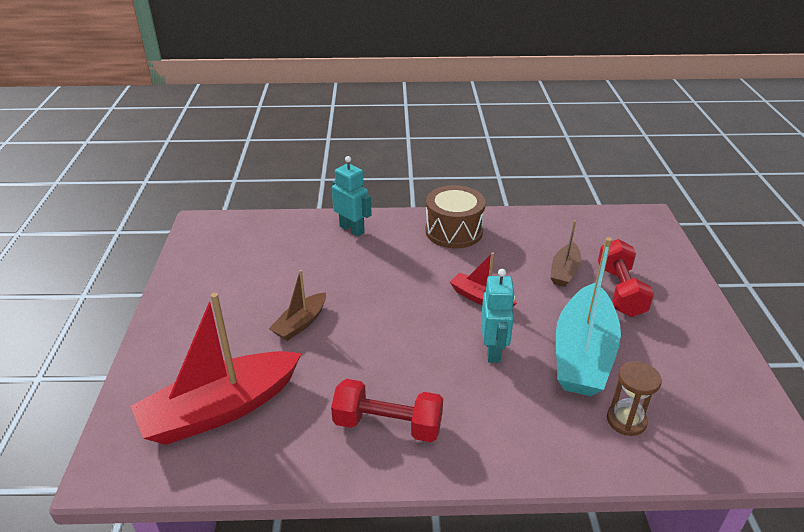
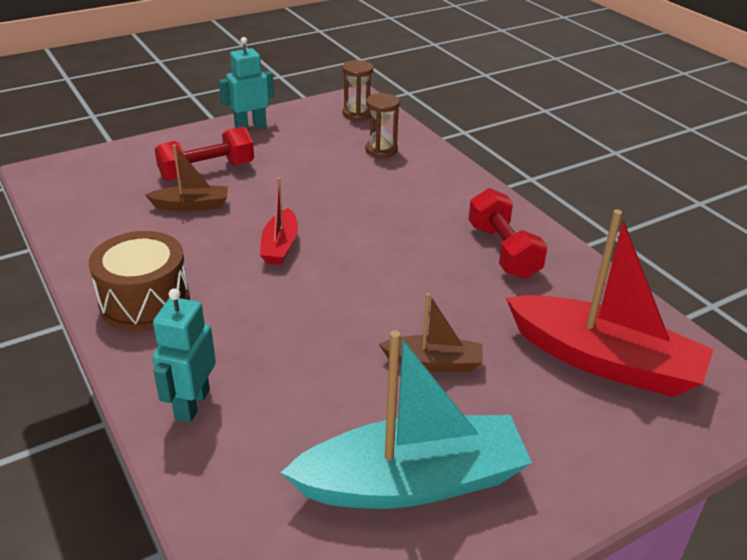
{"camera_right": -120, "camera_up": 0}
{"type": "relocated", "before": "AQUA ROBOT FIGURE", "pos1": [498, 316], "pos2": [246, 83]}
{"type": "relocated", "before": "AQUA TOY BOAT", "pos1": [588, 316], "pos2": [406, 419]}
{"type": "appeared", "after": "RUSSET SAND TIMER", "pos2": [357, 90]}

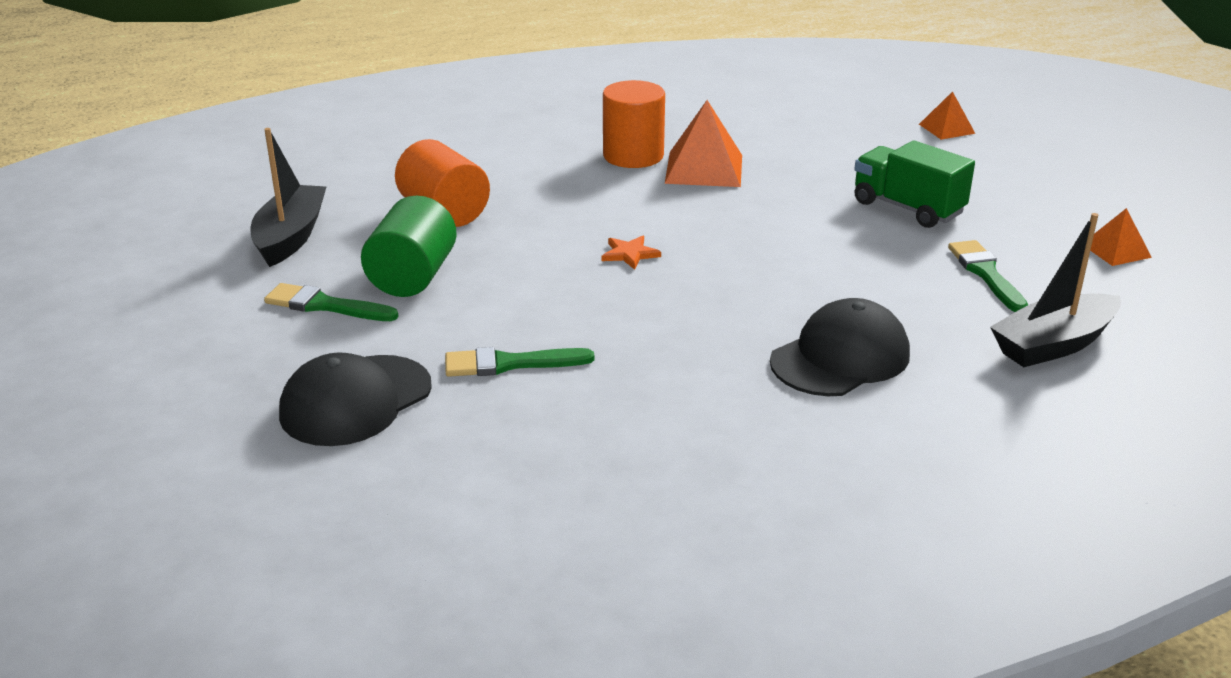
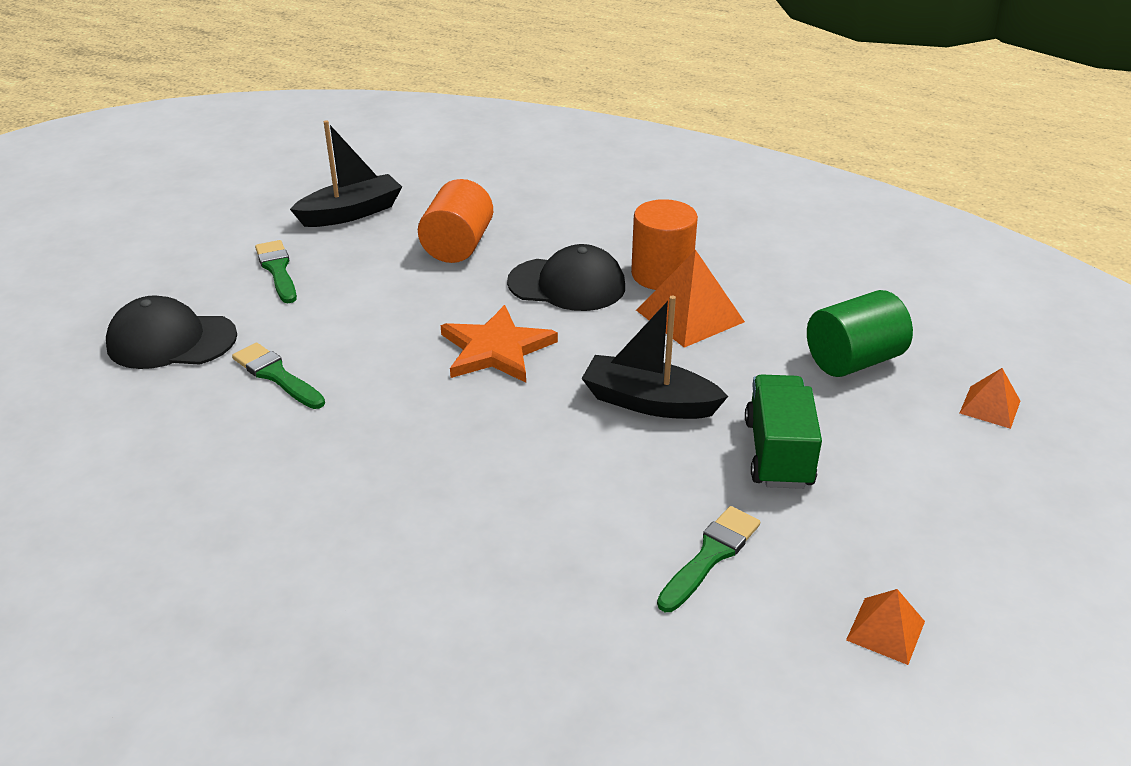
{"camera_right": 50, "camera_up": 5}
{"type": "relocated", "before": "EMERALD CYLINDER", "pos1": [409, 246], "pos2": [860, 333]}
{"type": "size", "before": "ORANGE STAR SHAPE", "pos1": [631, 253], "pos2": [499, 344], "scale": 2.07}
{"type": "relocated", "before": "EBONY BASEBALL CAP", "pos1": [840, 347], "pos2": [566, 277]}
{"type": "relocated", "before": "EBONY TOY BOAT", "pos1": [1055, 290], "pos2": [654, 357]}

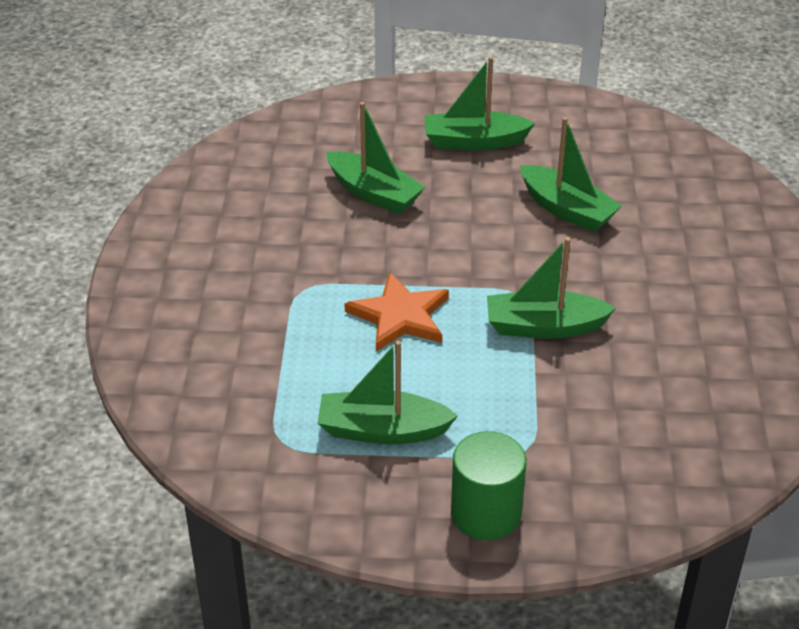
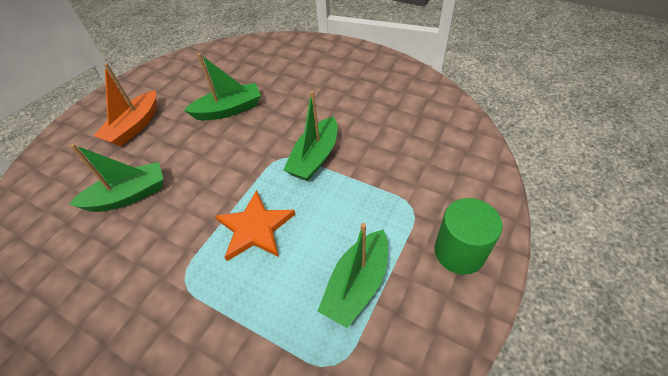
{"camera_right": -60, "camera_up": 10}
{"type": "colour", "before": "EMERALD TOY BOAT", "after": "ORANGE TOY BOAT", "pos1": [480, 103], "pos2": [125, 104]}

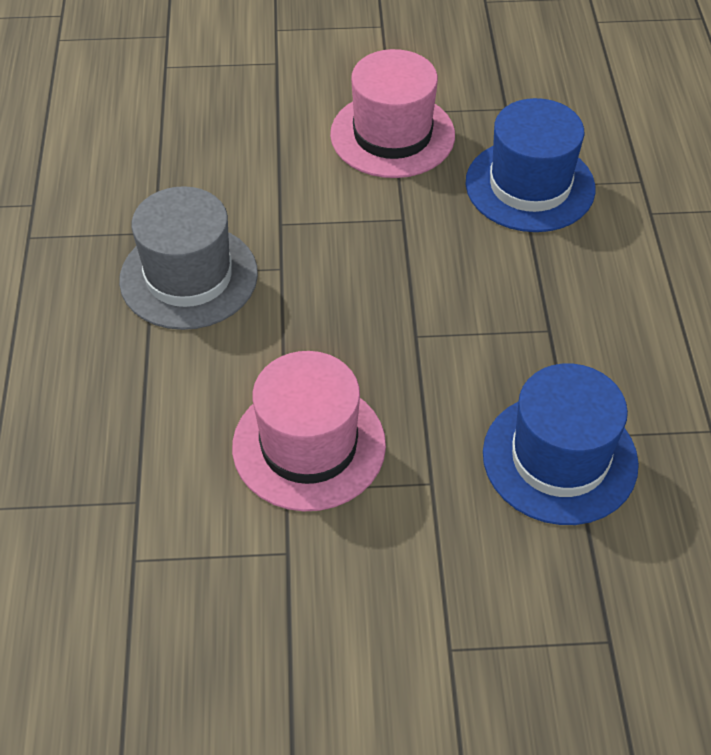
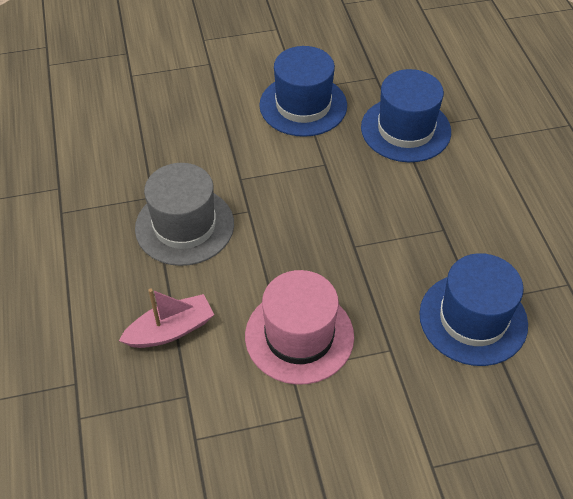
{"camera_right": -10, "camera_up": 0}
{"type": "colour", "before": "PINK TOP HAT", "after": "COBALT TOP HAT", "pos1": [392, 113], "pos2": [303, 91]}
{"type": "appeared", "after": "PINK TOY BOAT", "pos2": [166, 318]}

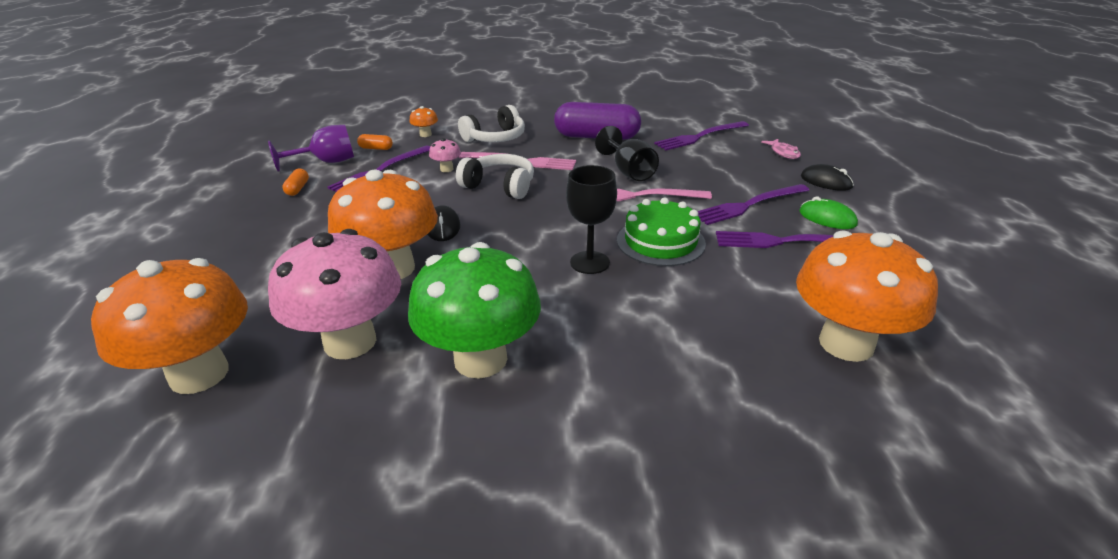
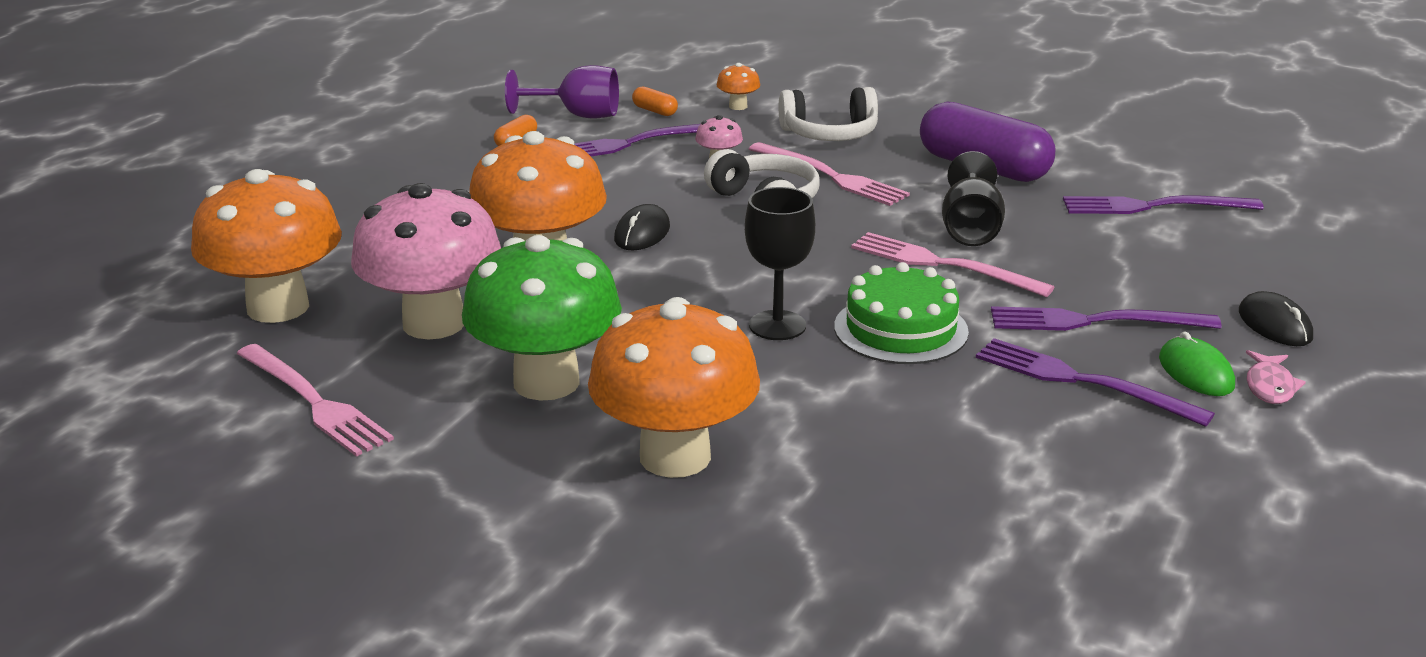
{"camera_right": 30, "camera_up": -5}
{"type": "relocated", "before": "PINK TOY FISH", "pos1": [781, 149], "pos2": [1276, 377]}
{"type": "relocated", "before": "ORANGE TOADSTOOL", "pos1": [867, 296], "pos2": [674, 387]}
{"type": "appeared", "after": "PINK TABLE FORK", "pos2": [315, 400]}

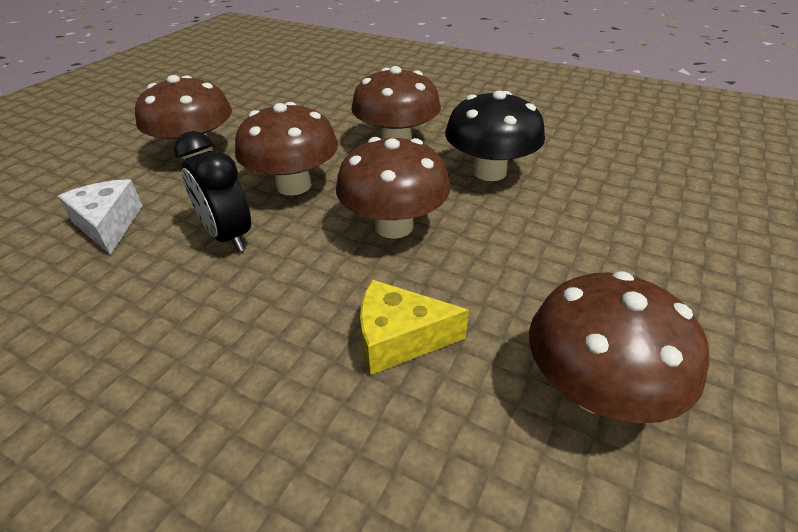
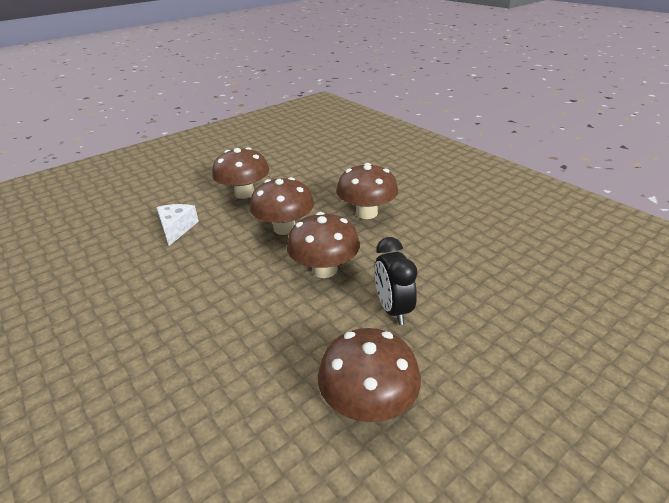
{"camera_right": 25, "camera_up": -5}
{"type": "relocated", "before": "EBONY ALARM CLOCK", "pos1": [212, 191], "pos2": [395, 281]}
{"type": "missing", "before": "BRIGHT YELLOW CHEESE", "pos1": [414, 327]}
{"type": "missing", "before": "EBONY TOADSTOOL", "pos1": [495, 136]}

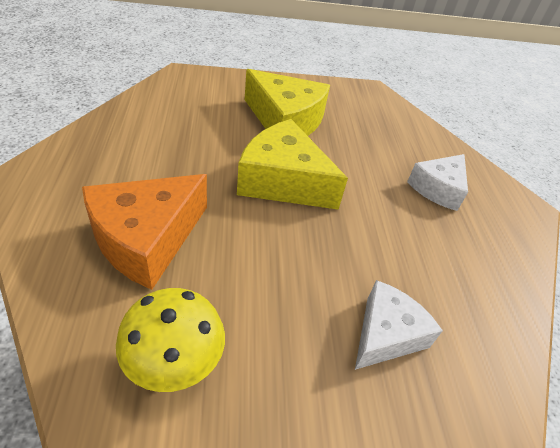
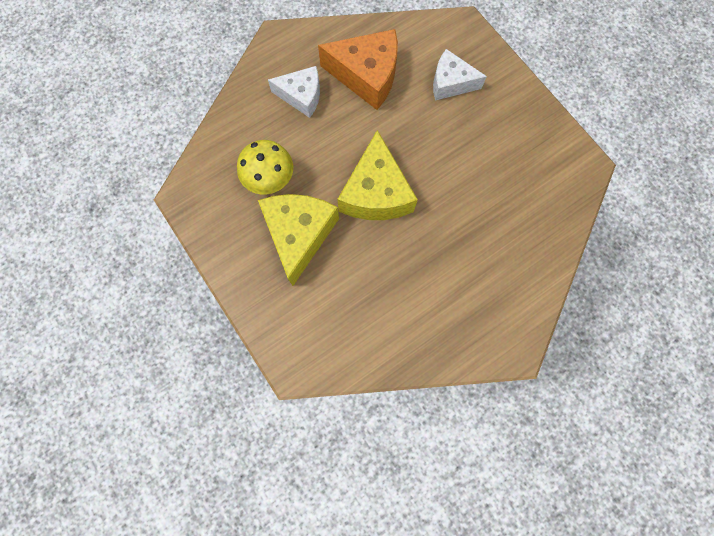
{"camera_right": -115, "camera_up": 30}
{"type": "relocated", "before": "ORANGE CHEESE", "pos1": [144, 232], "pos2": [358, 69]}
{"type": "relocated", "before": "BRIGHT YELLOW TOADSTOOL", "pos1": [170, 340], "pos2": [265, 167]}

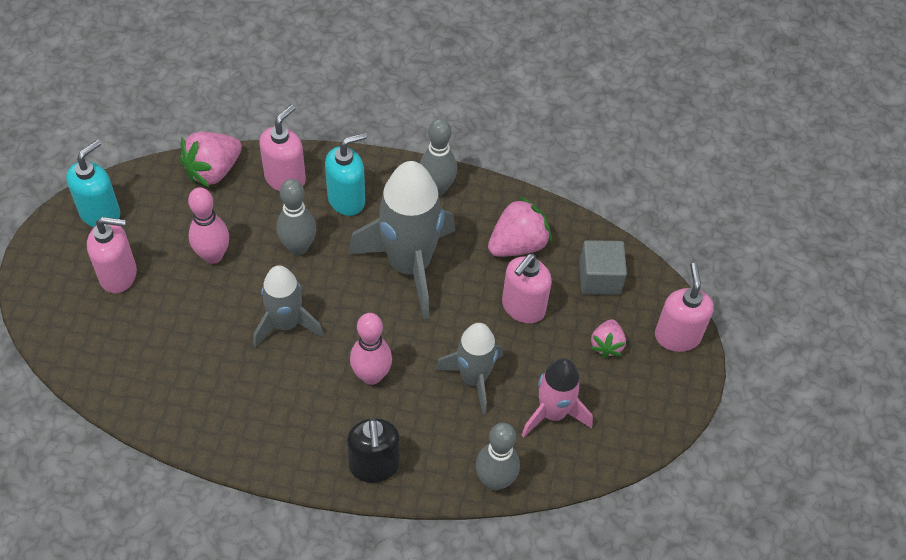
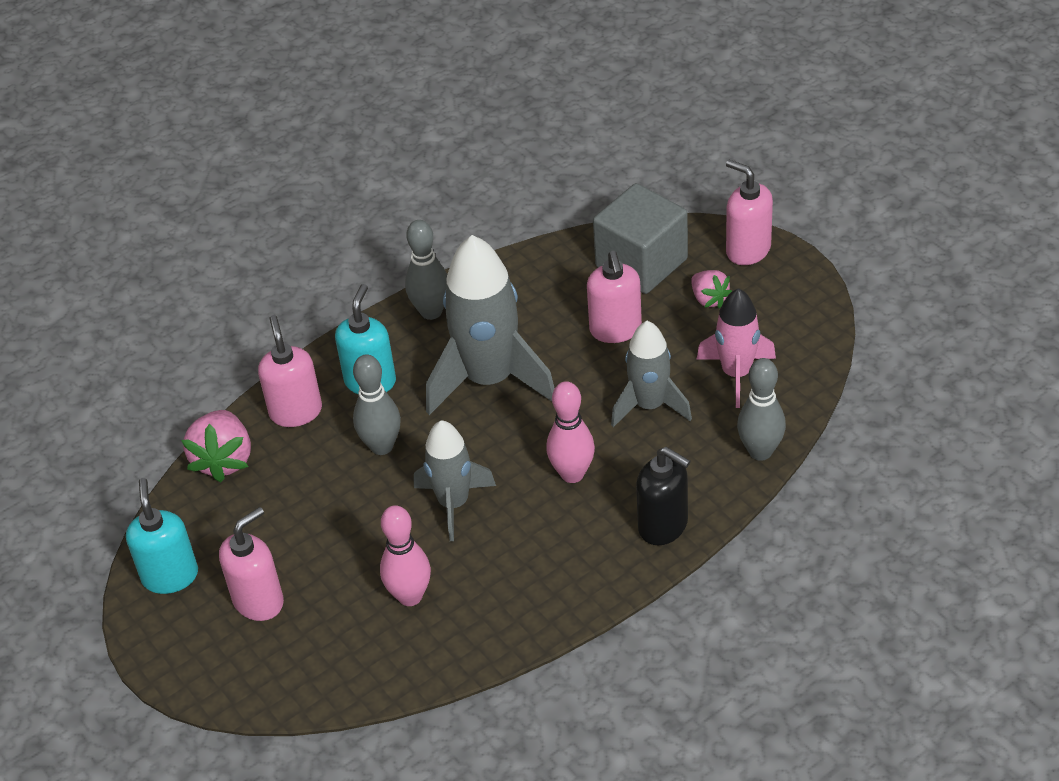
{"camera_right": -40, "camera_up": -10}
{"type": "relocated", "before": "PINK BOWLING PIN", "pos1": [208, 225], "pos2": [405, 555]}
{"type": "missing", "before": "PINK TOY STRAWBERRY", "pos1": [520, 226]}
{"type": "size", "before": "GREY SOLID CUBE", "pos1": [603, 267], "pos2": [640, 238], "scale": 1.53}

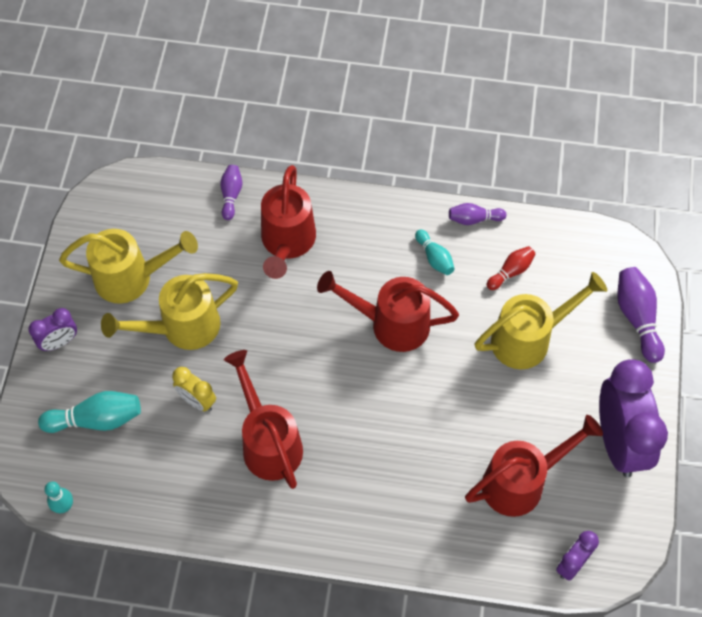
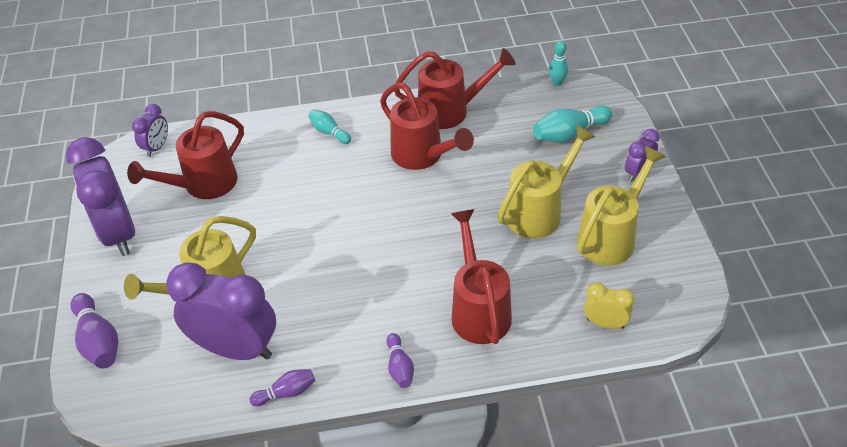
{"camera_right": 165, "camera_up": -15}
{"type": "spun", "before": "BRIGHT YELLOW WATERING POT", "pos1": [128, 266], "pos2": [621, 205], "turn": 150}
{"type": "relocated", "before": "BRIGHT YELLOW ALARM CLOCK", "pos1": [194, 389], "pos2": [609, 306]}
{"type": "relocated", "before": "PURPLE BOWLING PIN", "pos1": [231, 192], "pos2": [400, 360]}
{"type": "relocated", "before": "SCARLET WATERING POT", "pos1": [388, 311], "pos2": [455, 88]}
{"type": "relocated", "before": "AQUA BOWLING PIN", "pos1": [435, 252], "pos2": [329, 127]}
{"type": "exchanged", "before": "SCARLET BOWLING PIN", "after": "PURPLE ALARM CLOCK", "pos1": [511, 268], "pos2": [221, 311]}

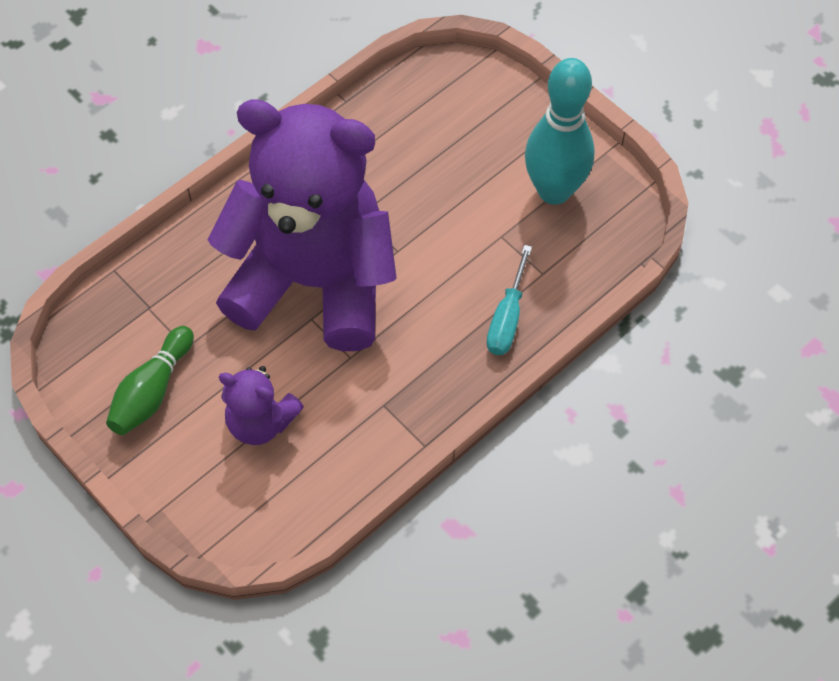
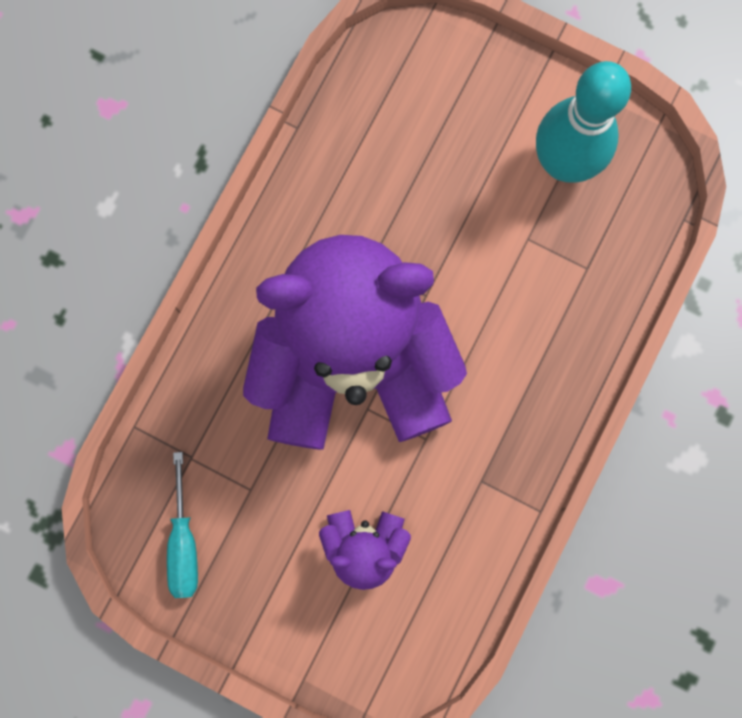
{"camera_right": -20, "camera_up": 20}
{"type": "missing", "before": "EMERALD BOWLING PIN", "pos1": [150, 380]}
{"type": "relocated", "before": "AQUA FLAT SCREWDRIVER", "pos1": [509, 300], "pos2": [182, 525]}

